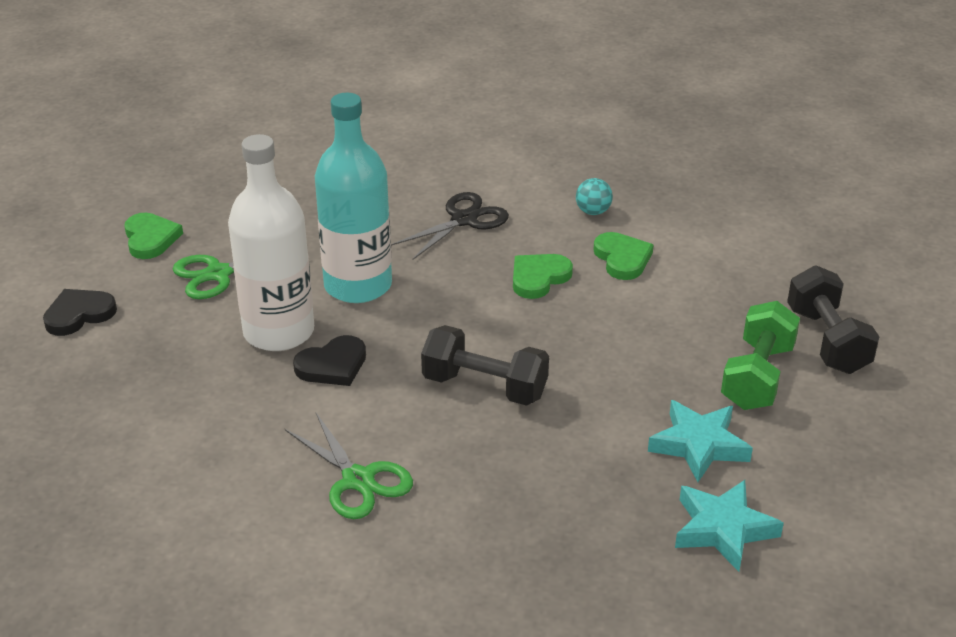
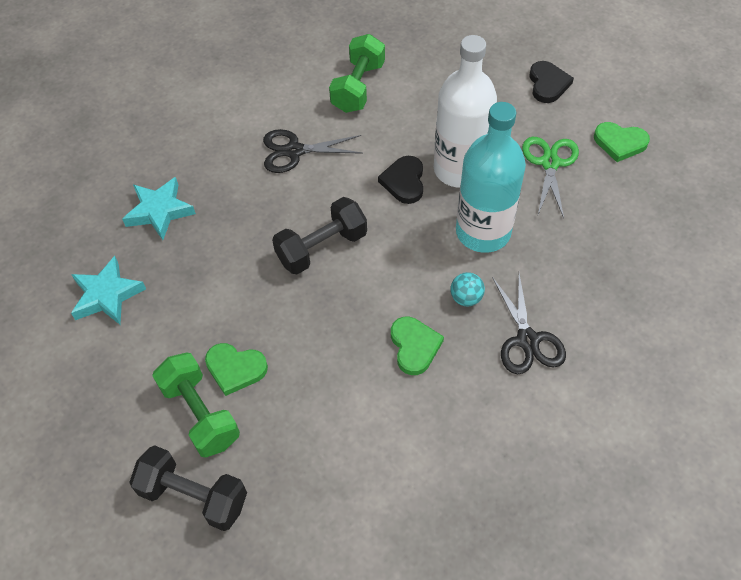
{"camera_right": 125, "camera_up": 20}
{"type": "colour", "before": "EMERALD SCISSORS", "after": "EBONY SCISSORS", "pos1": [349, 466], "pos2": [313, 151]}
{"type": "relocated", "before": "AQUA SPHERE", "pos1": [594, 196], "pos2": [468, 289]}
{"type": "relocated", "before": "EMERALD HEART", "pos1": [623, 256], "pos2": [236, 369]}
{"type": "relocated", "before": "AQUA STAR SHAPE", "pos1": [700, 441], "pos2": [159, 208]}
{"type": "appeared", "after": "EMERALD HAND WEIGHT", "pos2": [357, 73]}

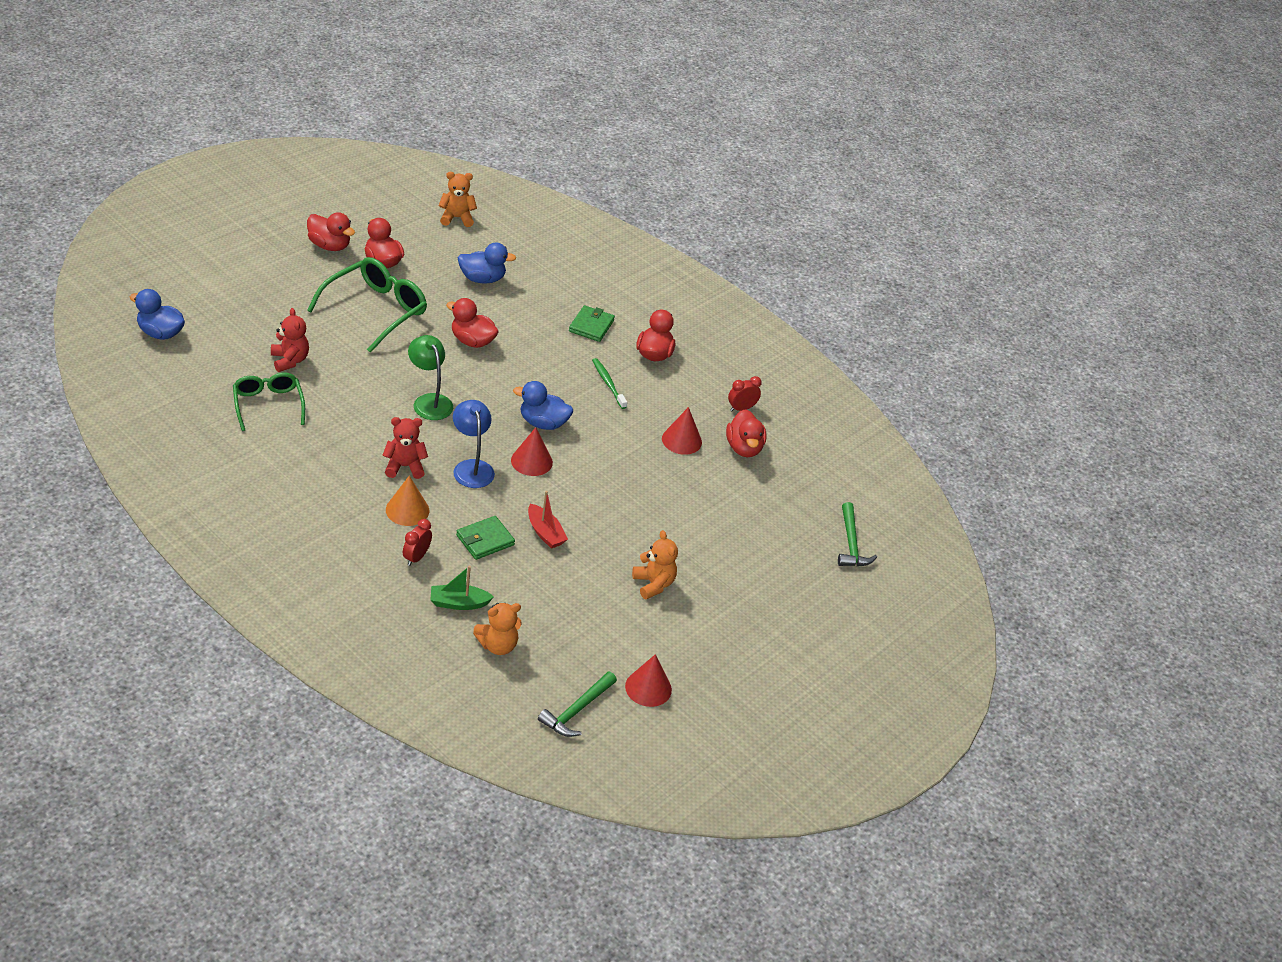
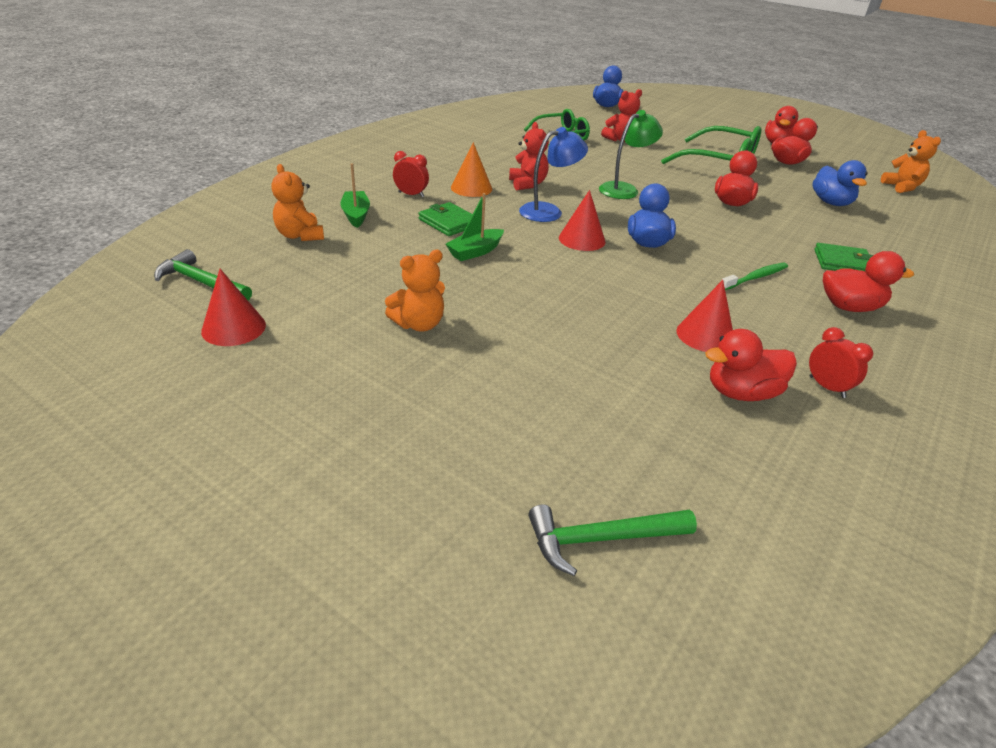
{"camera_right": 85, "camera_up": -5}
{"type": "colour", "before": "SCARLET TOY BOAT", "after": "EMERALD TOY BOAT", "pos1": [548, 520], "pos2": [475, 227]}

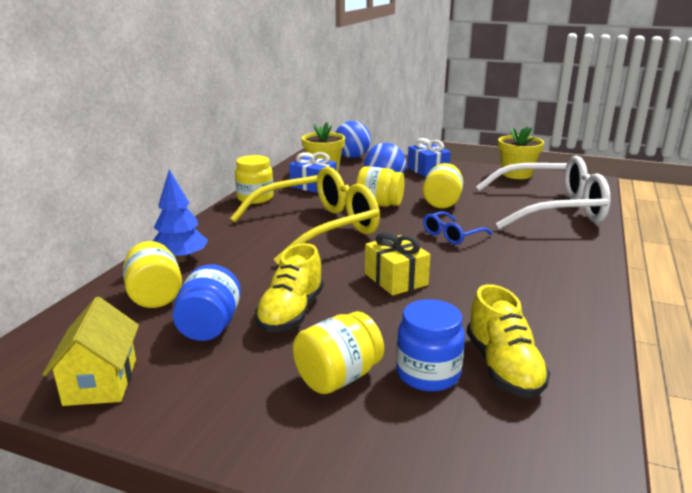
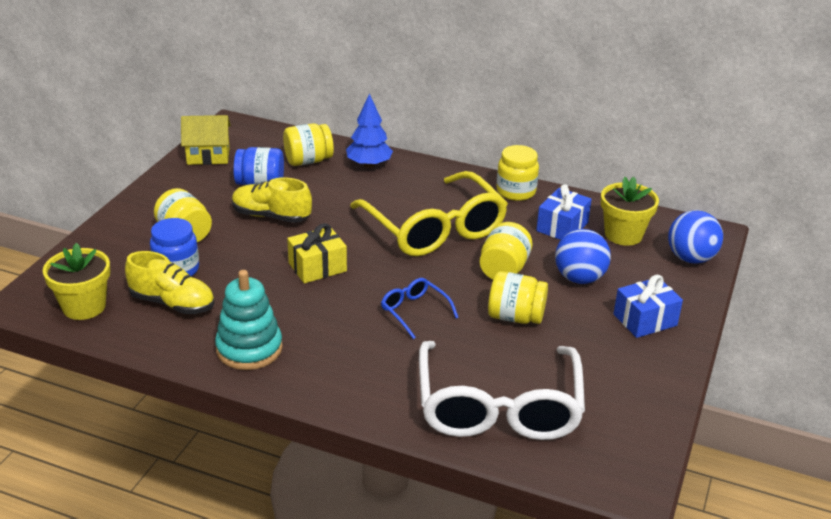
{"camera_right": 90, "camera_up": 10}
{"type": "spun", "before": "BRIGHT YELLOW SHOE", "pos1": [508, 341], "pos2": [169, 282], "turn": -150}
{"type": "relocated", "before": "BRIGHT YELLOW POTTED PLANT", "pos1": [521, 152], "pos2": [76, 281]}
{"type": "appeared", "after": "AQUA STACKING TOY", "pos2": [249, 320]}

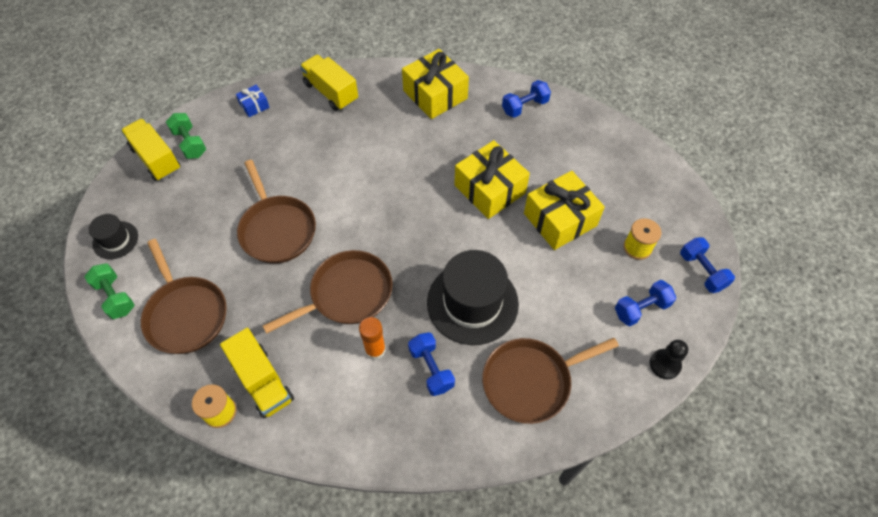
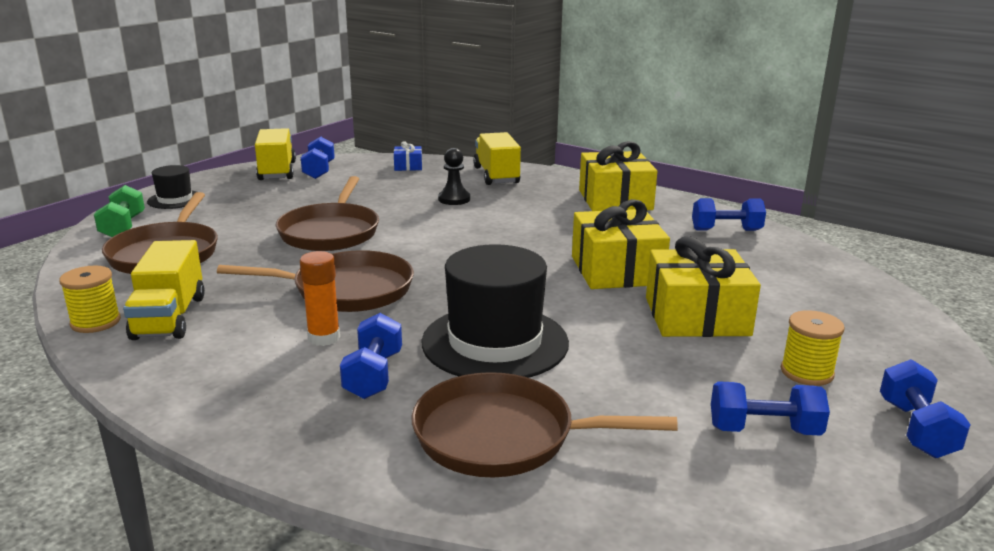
{"camera_right": 30, "camera_up": -35}
{"type": "colour", "before": "EMERALD HAND WEIGHT", "after": "COBALT HAND WEIGHT", "pos1": [186, 136], "pos2": [318, 157]}
{"type": "relocated", "before": "EBONY PAWN", "pos1": [669, 359], "pos2": [454, 176]}

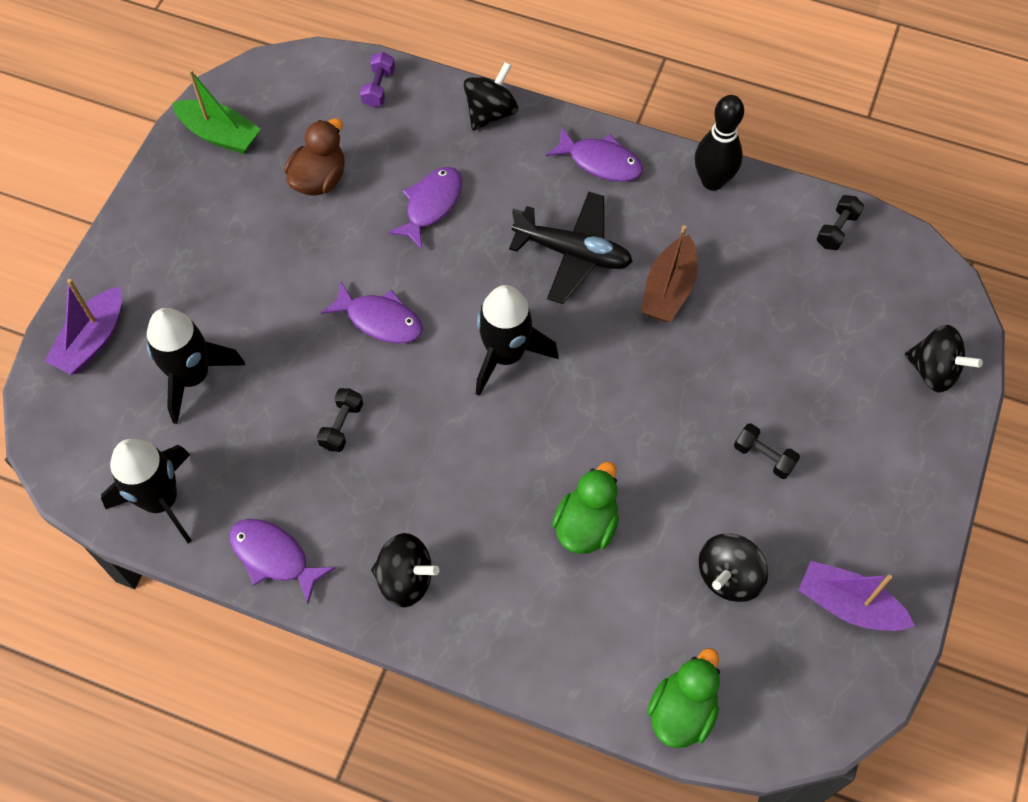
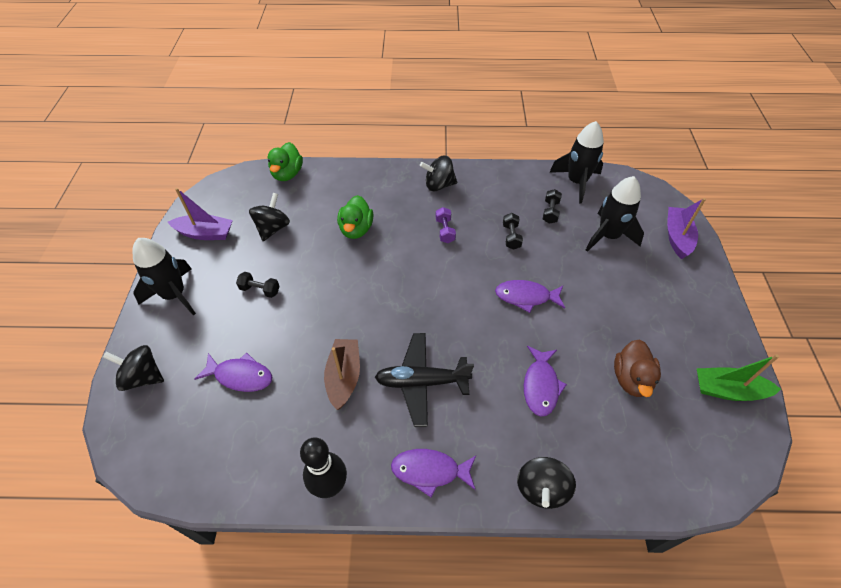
{"camera_right": 160, "camera_up": -10}
{"type": "relocated", "before": "PURPLE TOY FISH", "pos1": [282, 561], "pos2": [233, 372]}
{"type": "relocated", "before": "PURPLE HAND WEIGHT", "pos1": [377, 79], "pos2": [446, 225]}
{"type": "relocated", "before": "EBONY TOY ROCKET", "pos1": [517, 340], "pos2": [164, 276]}
{"type": "relocated", "before": "EBONY HAND WEIGHT", "pos1": [840, 222], "pos2": [552, 206]}

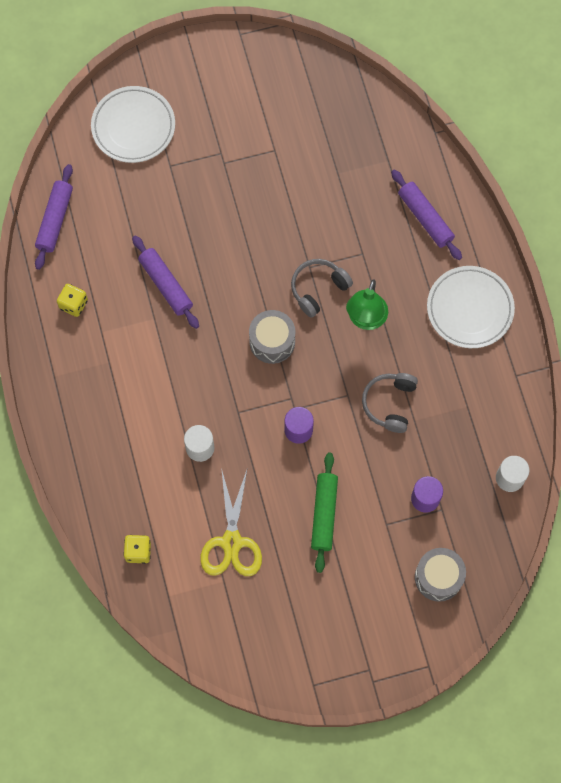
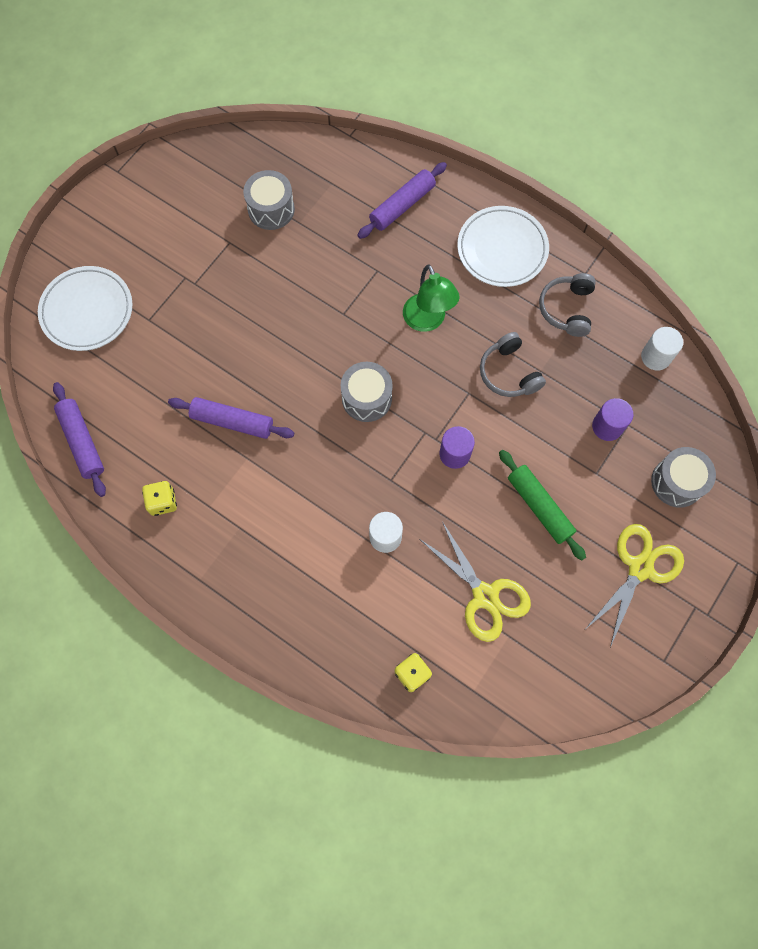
{"camera_right": -40, "camera_up": 0}
{"type": "relocated", "before": "GREY HEADSET", "pos1": [322, 288], "pos2": [567, 305]}
{"type": "spun", "before": "PURPLE PASTRY ROLLER", "pos1": [426, 214], "pos2": [402, 200], "turn": -60}
{"type": "appeared", "after": "GREY SNARE DRUM", "pos2": [269, 200]}
{"type": "appeared", "after": "BRIGHT YELLOW SCISSORS", "pos2": [635, 586]}

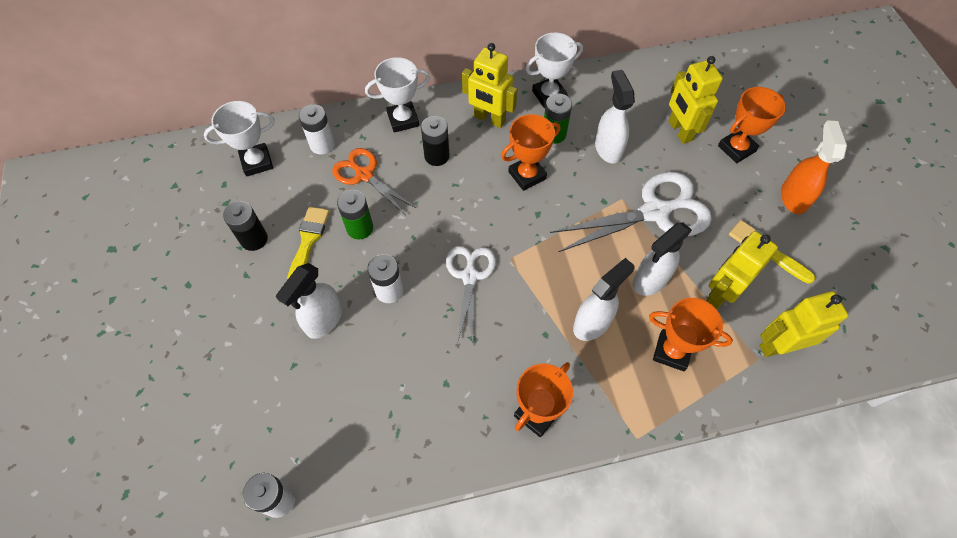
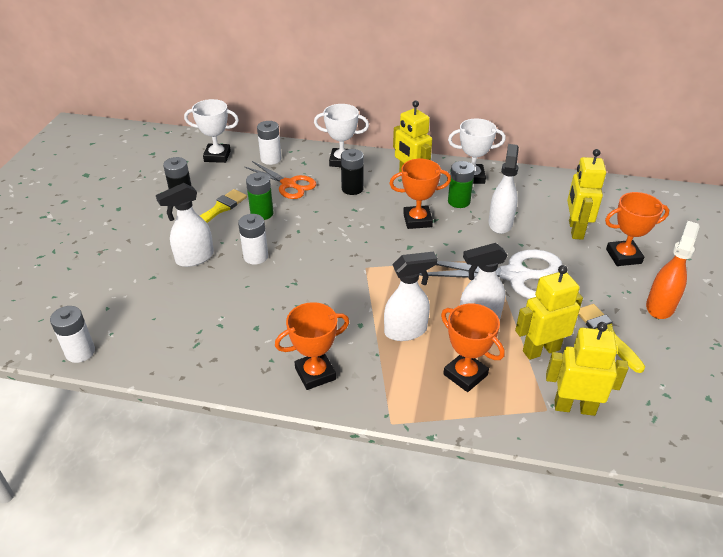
{"camera_right": 25, "camera_up": -20}
{"type": "spun", "before": "ORANGE SCISSORS", "pos1": [374, 181], "pos2": [281, 180], "turn": 150}
{"type": "missing", "before": "WHITE SCISSORS", "pos1": [471, 294]}

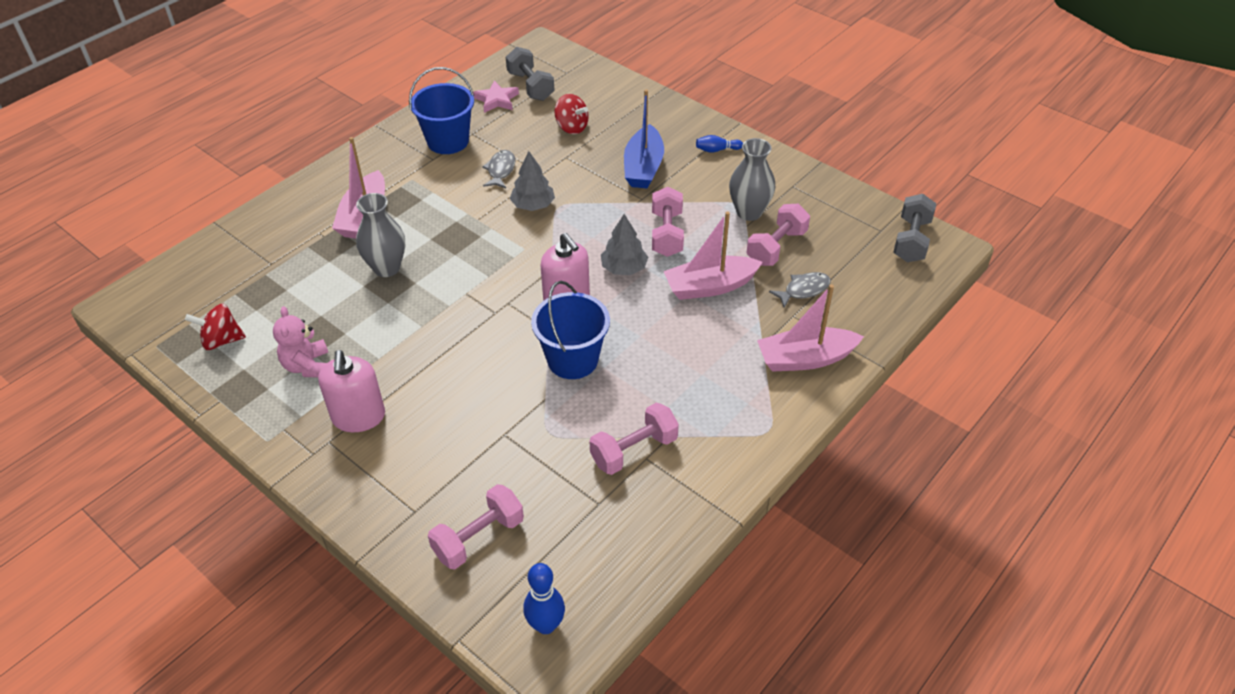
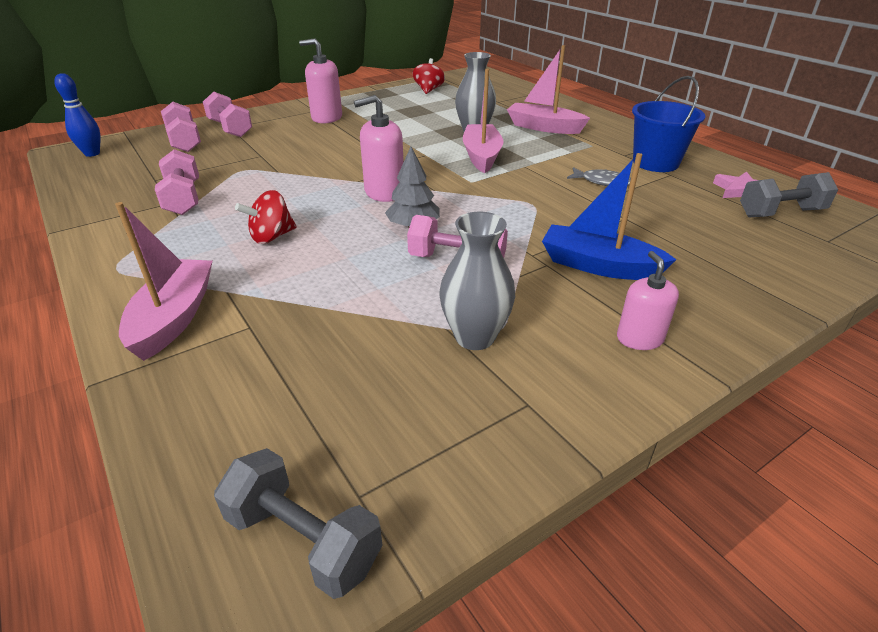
{"camera_right": 105, "camera_up": -10}
{"type": "missing", "before": "PINK STUFFED BEAR", "pos1": [300, 341]}
{"type": "missing", "before": "GREY TREE", "pos1": [532, 181]}
{"type": "missing", "before": "COBALT BUCKET", "pos1": [570, 330]}
{"type": "relocated", "before": "SCARLET WHIRLIGIG", "pos1": [571, 114], "pos2": [265, 217]}
{"type": "relocated", "before": "PINK TOY BOAT", "pos1": [713, 256], "pos2": [483, 121]}
{"type": "exchanged", "before": "COBALT BOWLING PIN", "after": "PINK PUMP BOTTLE", "pos1": [719, 144], "pos2": [648, 300]}
{"type": "relocated", "before": "PINK HAND WEIGHT", "pos1": [778, 235], "pos2": [227, 114]}
{"type": "missing", "before": "GREY TOY FISH", "pos1": [800, 290]}

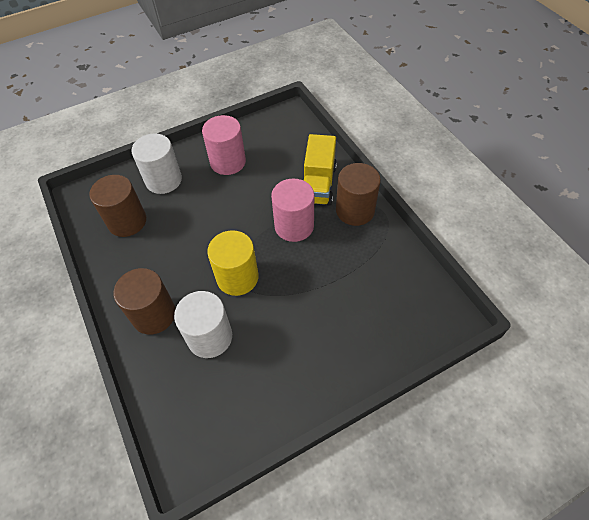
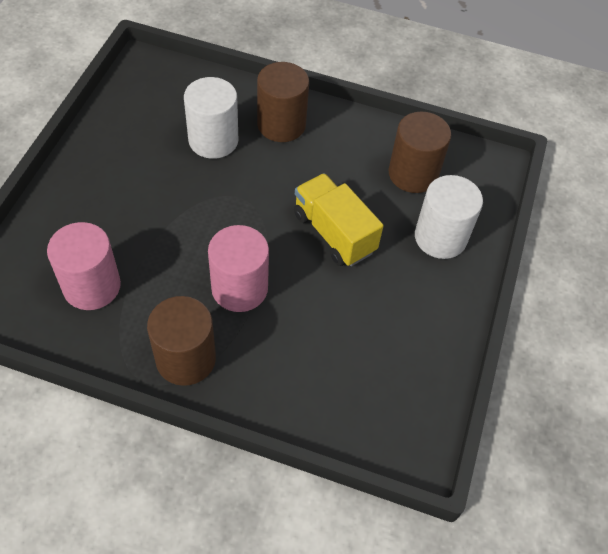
{"camera_right": 130, "camera_up": 0}
{"type": "relocated", "before": "PINK CYLINDER", "pos1": [224, 145], "pos2": [84, 266]}
{"type": "missing", "before": "BRIGHT YELLOW CYLINDER", "pos1": [233, 263]}
{"type": "relocated", "before": "BRIGHT YELLOW TRUCK", "pos1": [320, 170], "pos2": [339, 219]}

